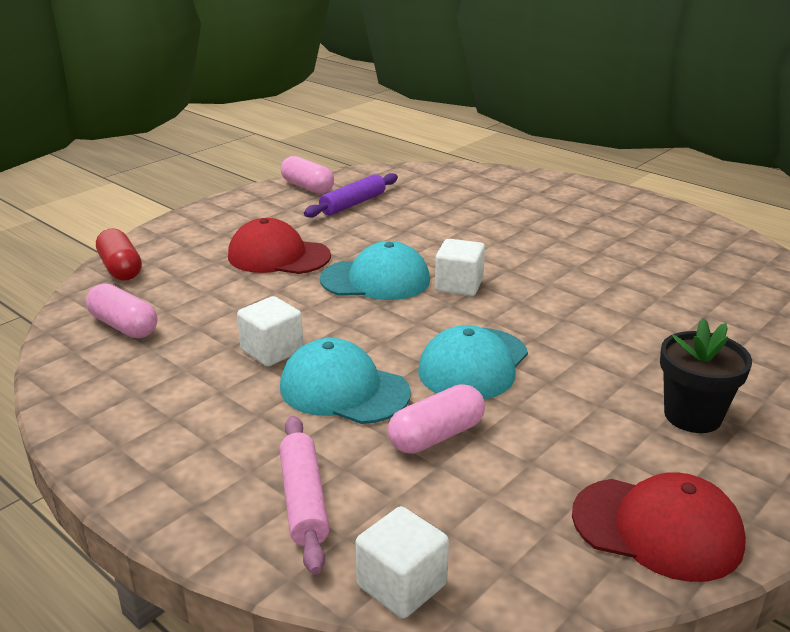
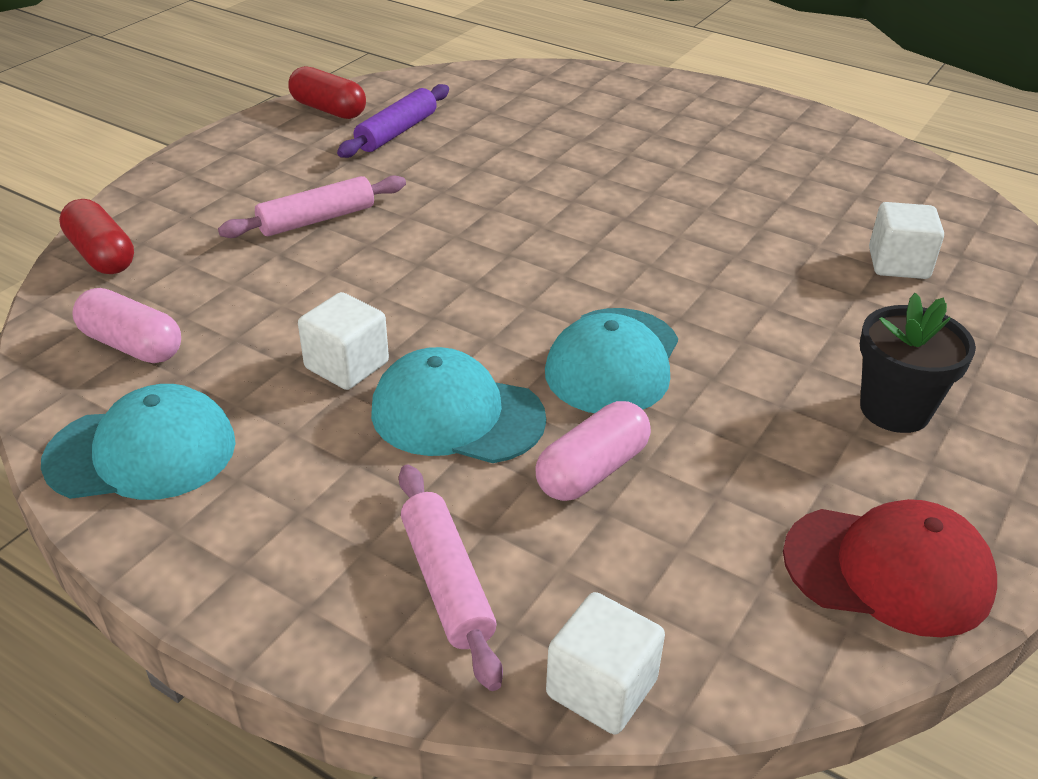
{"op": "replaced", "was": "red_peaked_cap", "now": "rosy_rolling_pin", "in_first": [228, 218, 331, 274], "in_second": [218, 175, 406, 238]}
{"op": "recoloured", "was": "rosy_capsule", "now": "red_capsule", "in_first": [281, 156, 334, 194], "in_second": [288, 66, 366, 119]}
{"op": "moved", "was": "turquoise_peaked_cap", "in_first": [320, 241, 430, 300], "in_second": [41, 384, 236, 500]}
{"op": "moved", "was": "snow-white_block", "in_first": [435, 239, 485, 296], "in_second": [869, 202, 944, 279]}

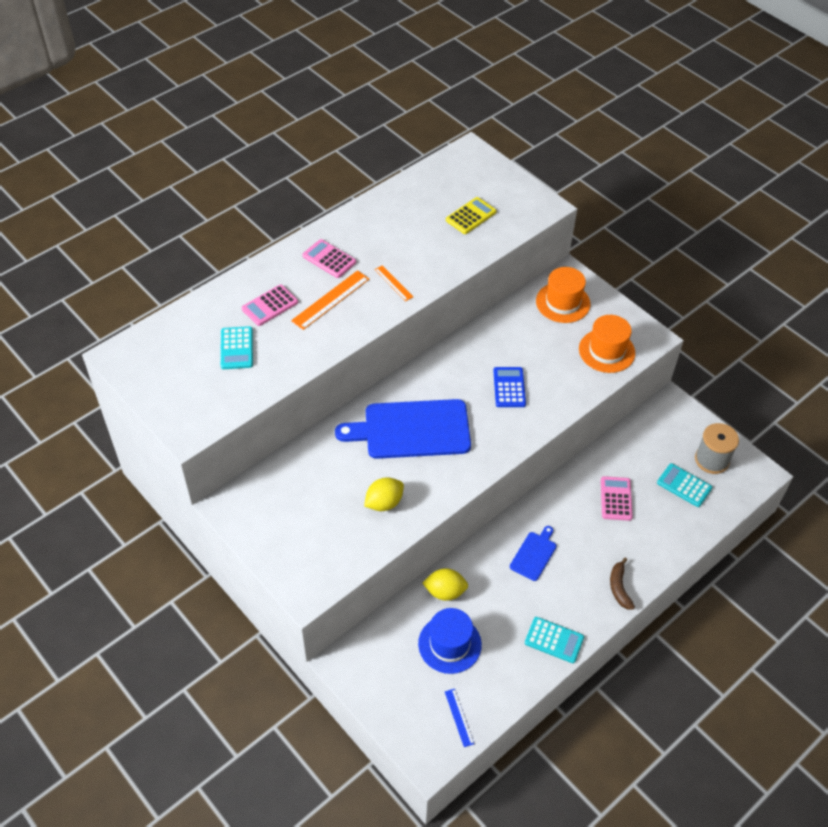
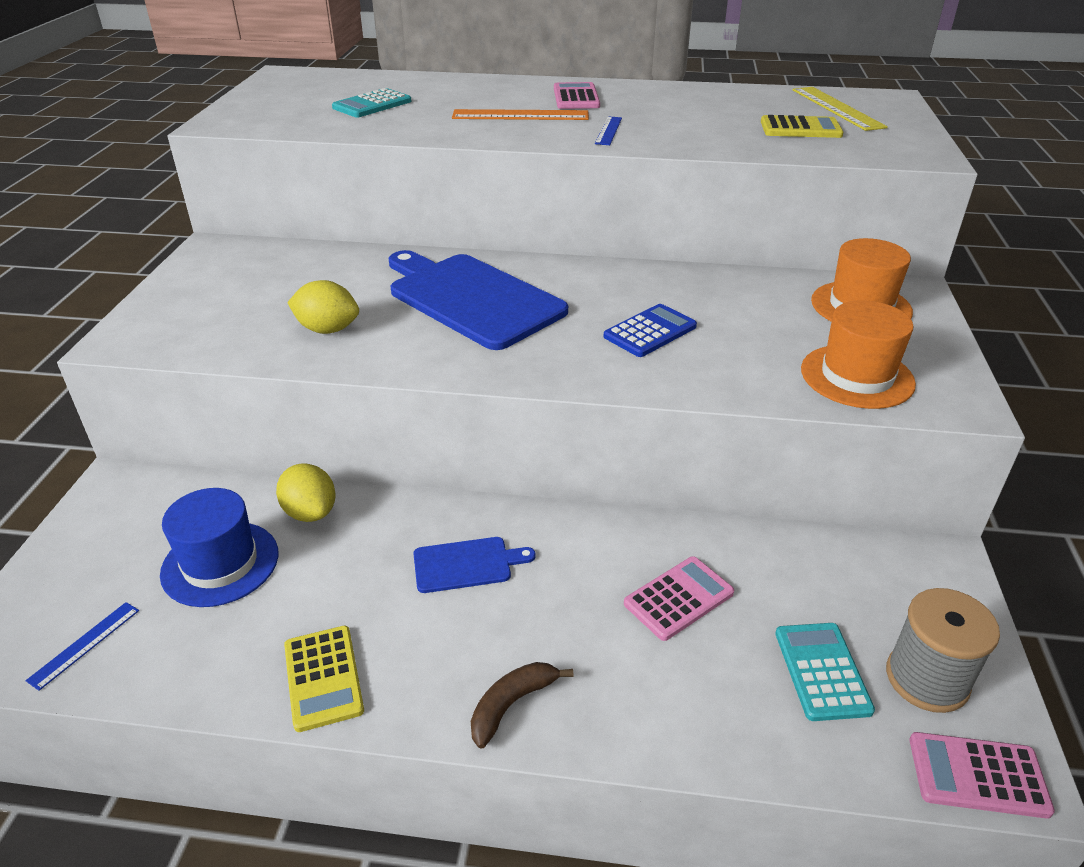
{"op": "moved", "was": "rosy_pocket_calculator", "in_first": [241, 284, 298, 326], "in_second": [910, 732, 1055, 819]}
{"op": "recoloured", "was": "bright_orange_ruler", "now": "cobalt_ruler", "in_first": [375, 265, 413, 301], "in_second": [595, 116, 622, 145]}
{"op": "recoloured", "was": "turquoise_pocket_calculator", "now": "golden_pocket_calculator", "in_first": [525, 617, 584, 663], "in_second": [284, 626, 364, 732]}
{"op": "added", "now": "golden_ruler", "in_second": [793, 87, 888, 131]}

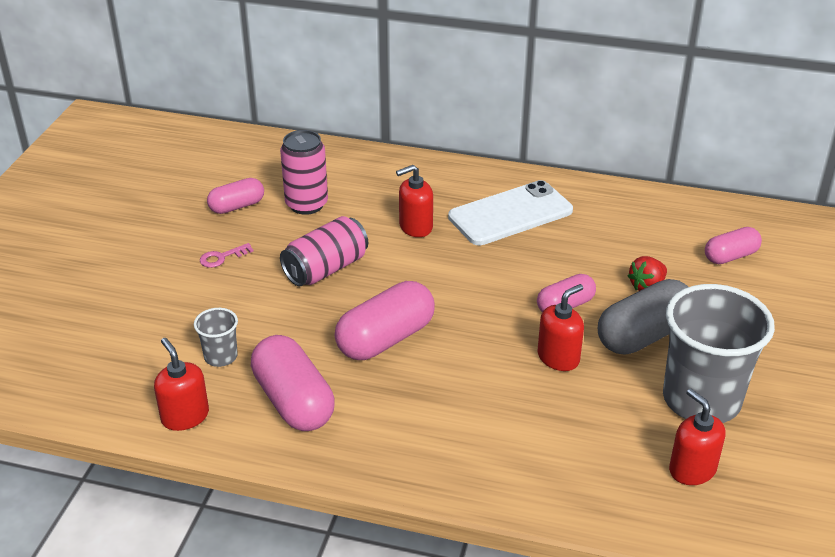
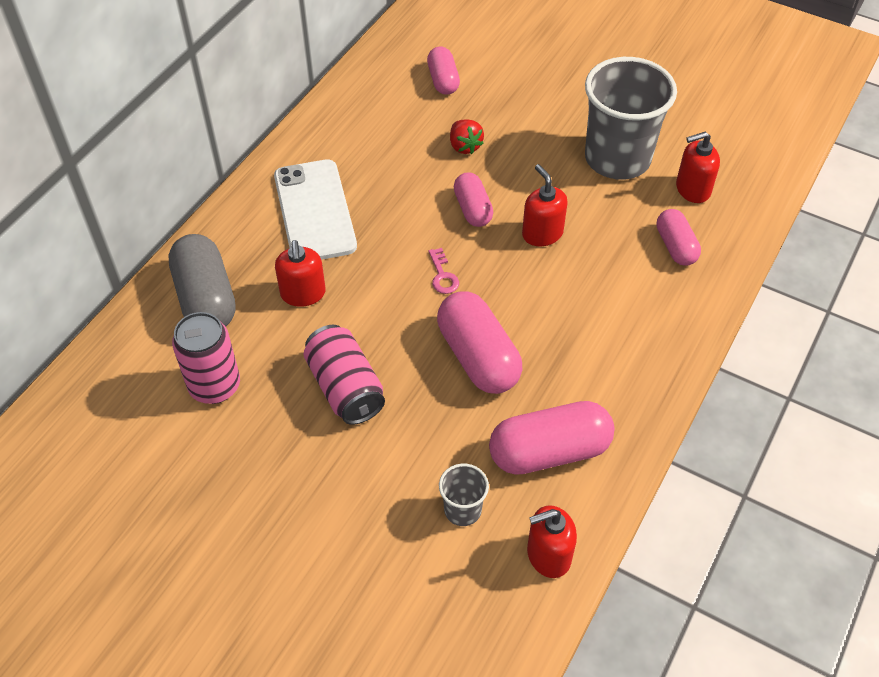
{"op": "moved", "was": "rosy_door_key", "in_first": [200, 243, 253, 268], "in_second": [429, 248, 459, 294]}
{"op": "moved", "was": "rosy_capsule", "in_first": [207, 178, 264, 214], "in_second": [657, 209, 701, 266]}
{"op": "moved", "was": "gray_capsule", "in_first": [598, 279, 688, 355], "in_second": [168, 234, 236, 327]}

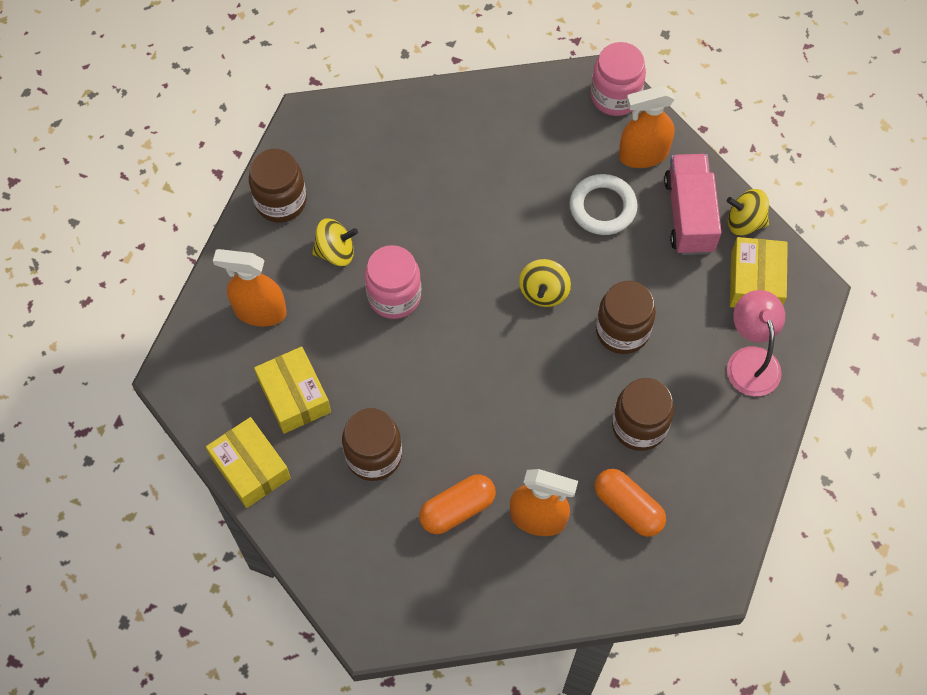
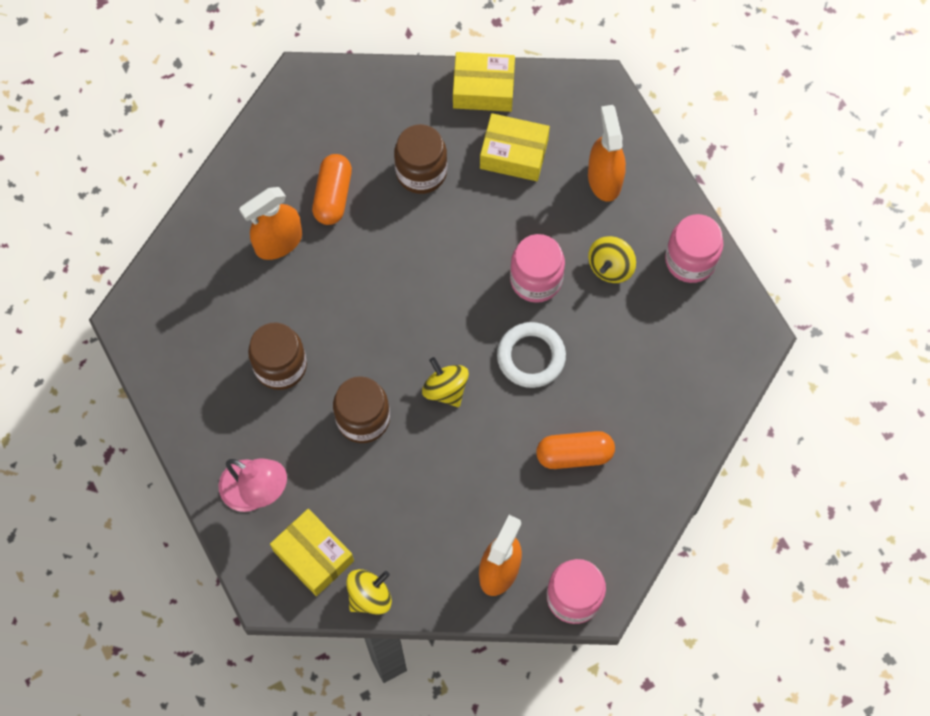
{"op": "turned", "was": "bright_orange_sprayer", "in_first": [213, 249, 287, 327], "in_second": [588, 105, 626, 202], "clockwise": -60}
{"op": "recoloured", "was": "russet_preserve_jar", "now": "rosy_preserve_jar", "in_first": [249, 149, 307, 223], "in_second": [665, 214, 723, 283]}
{"op": "moved", "was": "snow-white_ring", "in_first": [570, 174, 638, 235], "in_second": [497, 322, 566, 388]}
{"op": "moved", "was": "bright_orange_capsule", "in_first": [595, 469, 666, 537], "in_second": [536, 431, 615, 469]}
{"op": "removed", "was": "rosy_lorry", "in_first": [664, 154, 721, 255]}

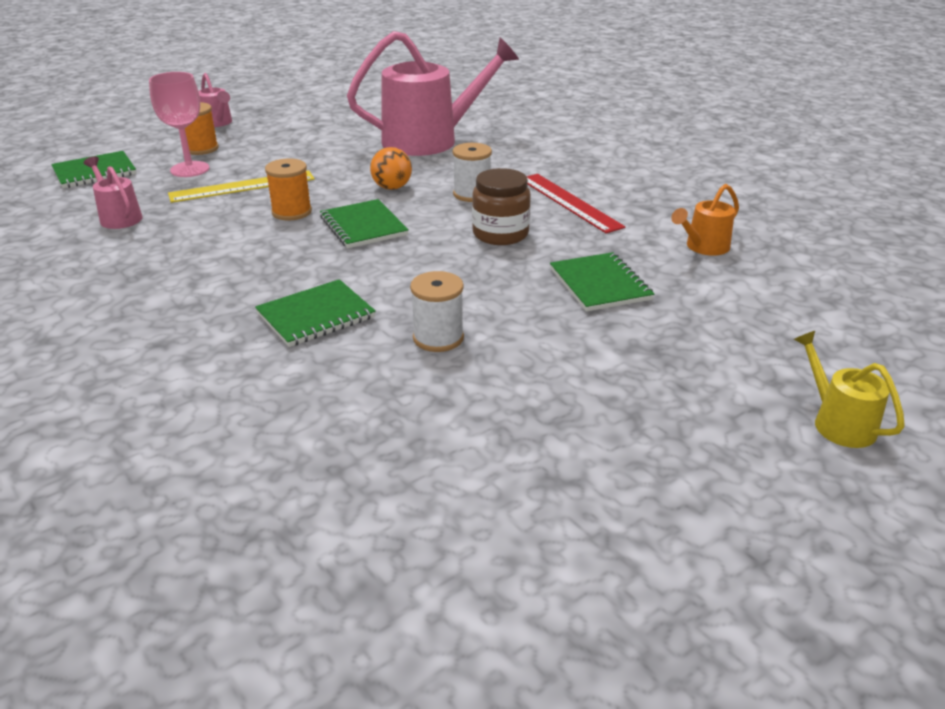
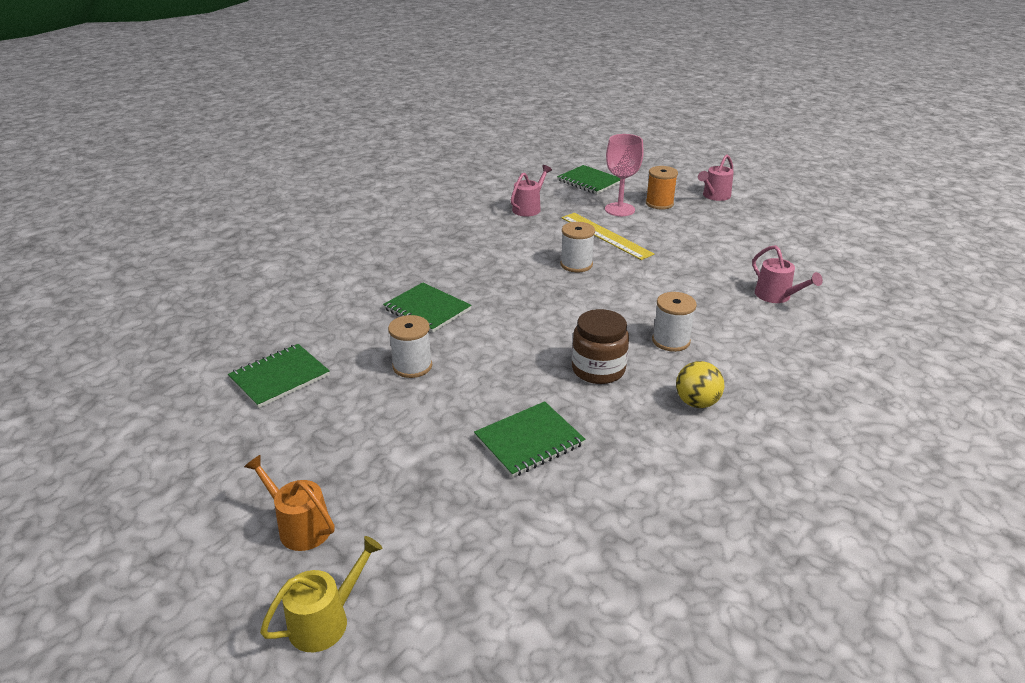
{"op": "recoloured", "was": "bright_orange_reel_of_thread", "now": "snow-white_reel_of_thread", "in_first": [265, 158, 312, 220], "in_second": [560, 222, 595, 272]}
{"op": "moved", "was": "emerald_exercise_book", "in_first": [320, 199, 409, 248], "in_second": [228, 344, 330, 408]}
{"op": "resized", "was": "rosy_watering_can", "in_first": [347, 31, 519, 156], "in_second": [752, 245, 823, 303], "ratio": 0.45}
{"op": "removed", "was": "bright_orange_play_ball", "in_first": [370, 147, 412, 190]}
{"op": "replaced", "was": "red_ruler", "now": "golden_play_ball", "in_first": [526, 174, 625, 233], "in_second": [676, 361, 724, 408]}
{"op": "moved", "was": "bright_orange_watering_can", "in_first": [671, 184, 739, 256], "in_second": [244, 455, 335, 551]}

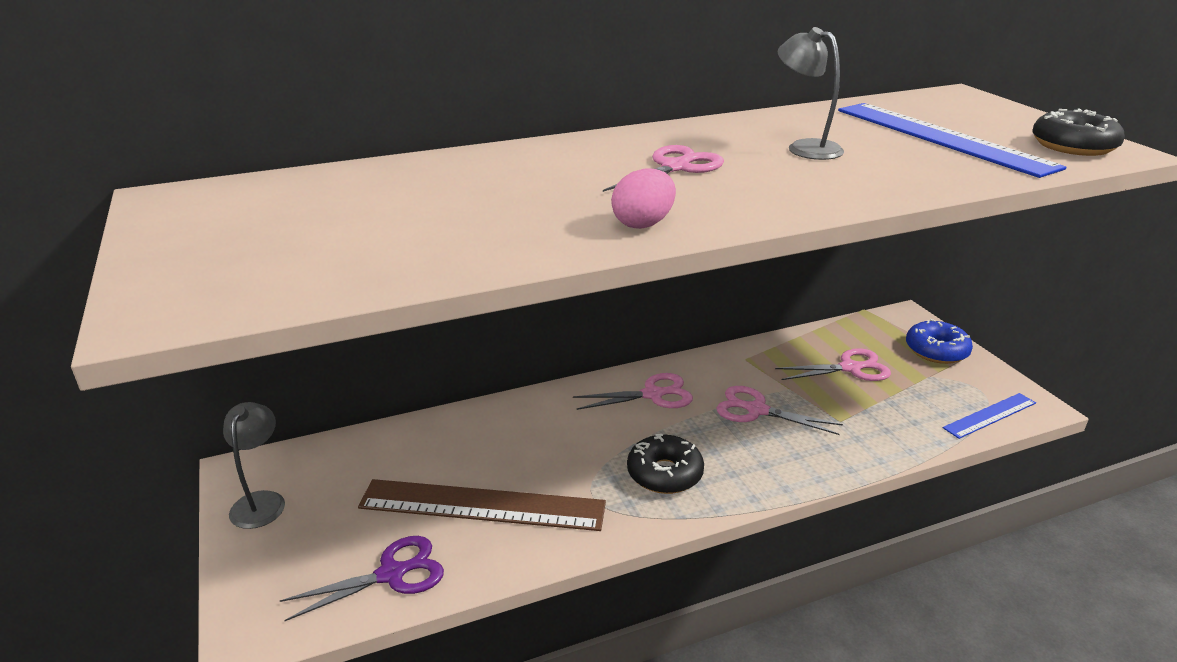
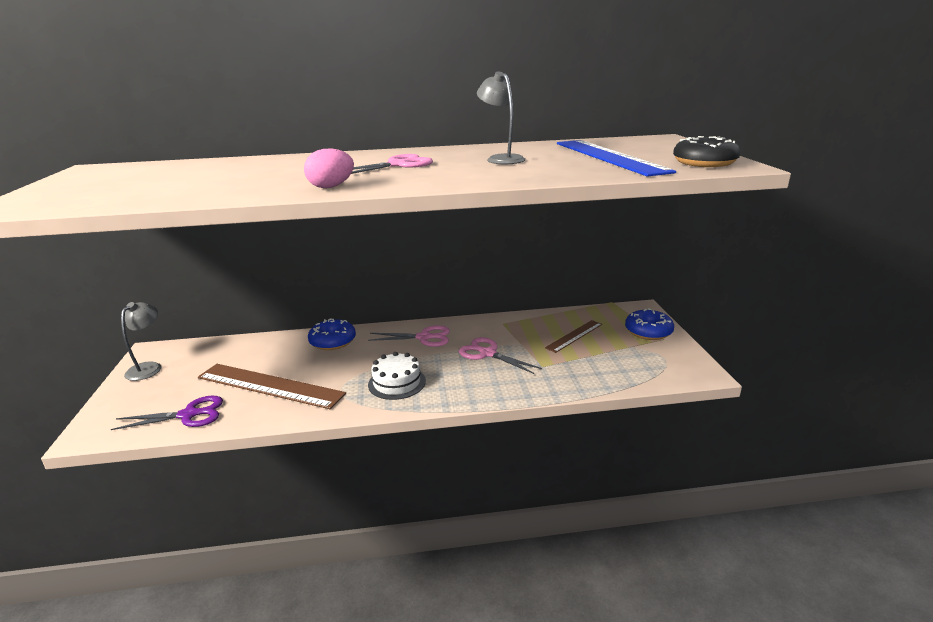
{"op": "replaced", "was": "jet-black_glazed_donut", "now": "snow-white_gateau", "in_first": [627, 434, 704, 494], "in_second": [368, 352, 426, 400]}
{"op": "replaced", "was": "rosy_scissors", "now": "russet_ruler", "in_first": [775, 348, 891, 381], "in_second": [545, 320, 602, 353]}
{"op": "removed", "was": "cobalt_ruler", "in_first": [943, 393, 1036, 439]}
{"op": "added", "now": "cobalt_glazed_donut", "in_second": [308, 318, 356, 350]}

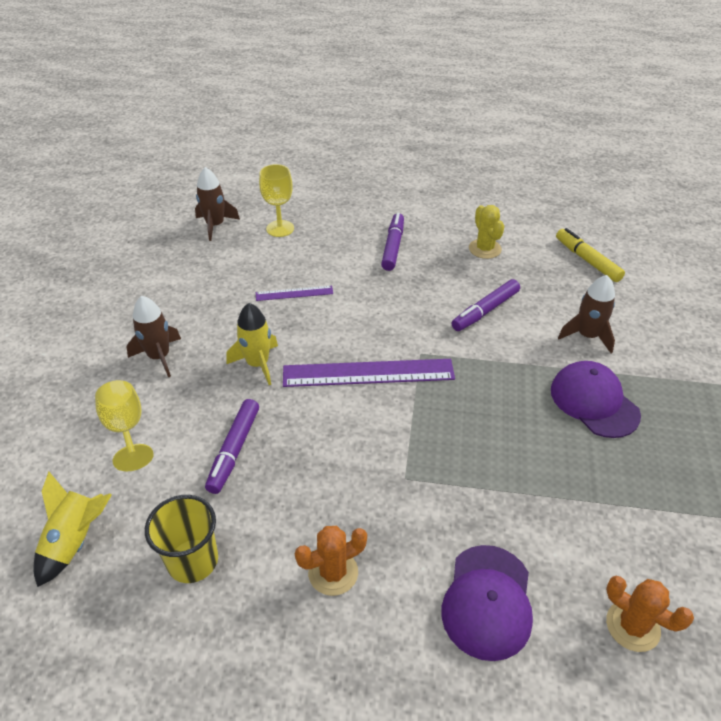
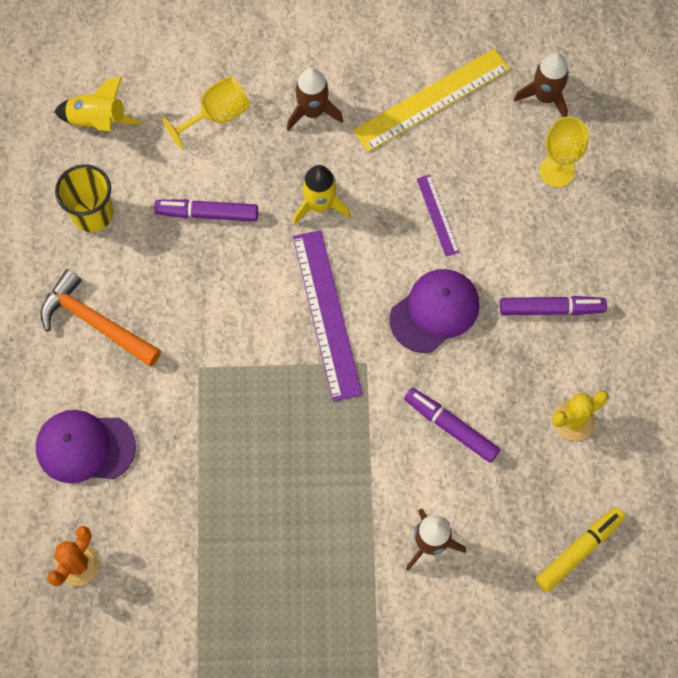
{"op": "replaced", "was": "bright_orange_prickly_plant", "now": "bright_orange_carpenter's_hammer", "in_first": [295, 526, 367, 596], "in_second": [41, 269, 161, 367]}
{"op": "moved", "was": "violet_peaked_cap", "in_first": [551, 361, 641, 438], "in_second": [390, 269, 480, 353]}
{"op": "added", "now": "golden_ruler", "in_second": [353, 48, 510, 152]}

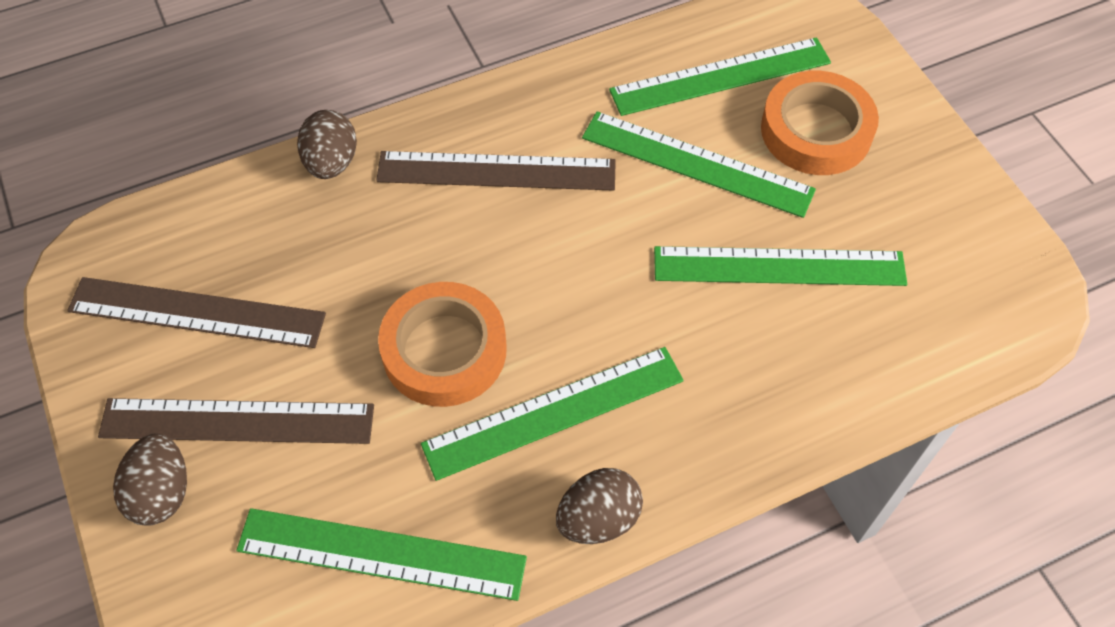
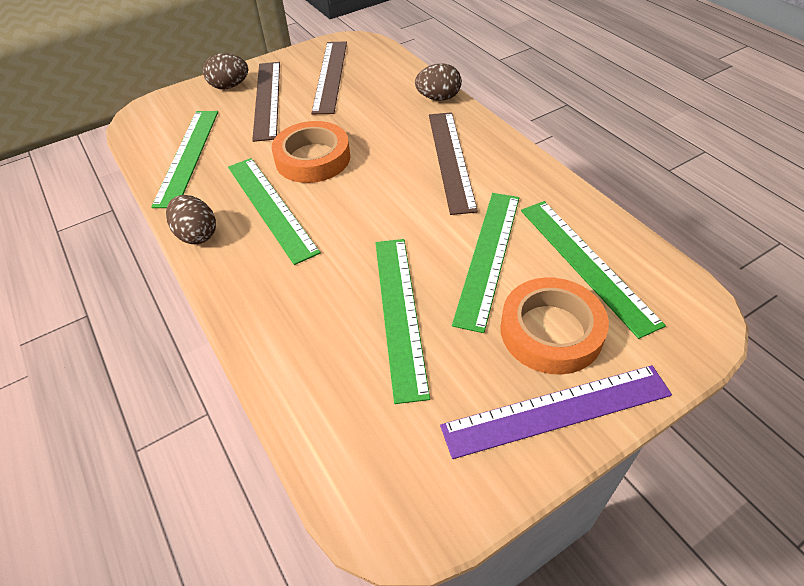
{"op": "added", "now": "violet_ruler", "in_second": [440, 365, 672, 459]}

